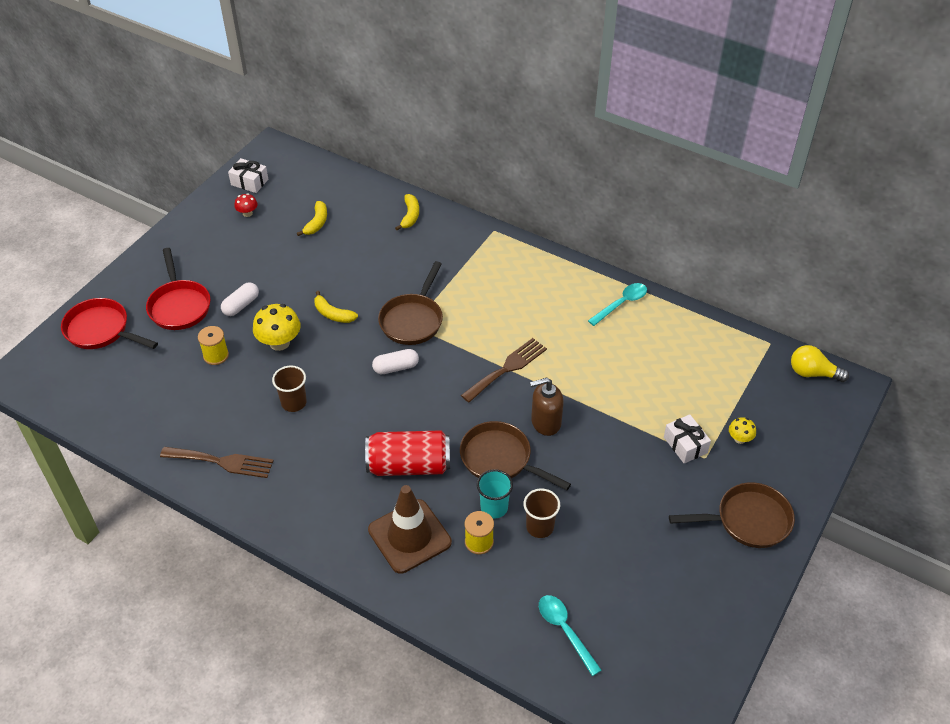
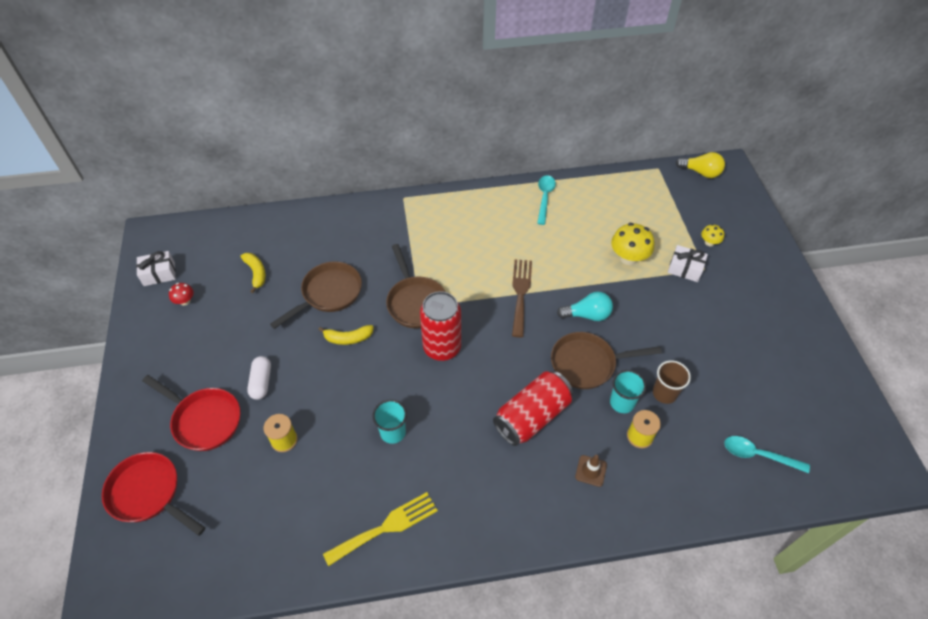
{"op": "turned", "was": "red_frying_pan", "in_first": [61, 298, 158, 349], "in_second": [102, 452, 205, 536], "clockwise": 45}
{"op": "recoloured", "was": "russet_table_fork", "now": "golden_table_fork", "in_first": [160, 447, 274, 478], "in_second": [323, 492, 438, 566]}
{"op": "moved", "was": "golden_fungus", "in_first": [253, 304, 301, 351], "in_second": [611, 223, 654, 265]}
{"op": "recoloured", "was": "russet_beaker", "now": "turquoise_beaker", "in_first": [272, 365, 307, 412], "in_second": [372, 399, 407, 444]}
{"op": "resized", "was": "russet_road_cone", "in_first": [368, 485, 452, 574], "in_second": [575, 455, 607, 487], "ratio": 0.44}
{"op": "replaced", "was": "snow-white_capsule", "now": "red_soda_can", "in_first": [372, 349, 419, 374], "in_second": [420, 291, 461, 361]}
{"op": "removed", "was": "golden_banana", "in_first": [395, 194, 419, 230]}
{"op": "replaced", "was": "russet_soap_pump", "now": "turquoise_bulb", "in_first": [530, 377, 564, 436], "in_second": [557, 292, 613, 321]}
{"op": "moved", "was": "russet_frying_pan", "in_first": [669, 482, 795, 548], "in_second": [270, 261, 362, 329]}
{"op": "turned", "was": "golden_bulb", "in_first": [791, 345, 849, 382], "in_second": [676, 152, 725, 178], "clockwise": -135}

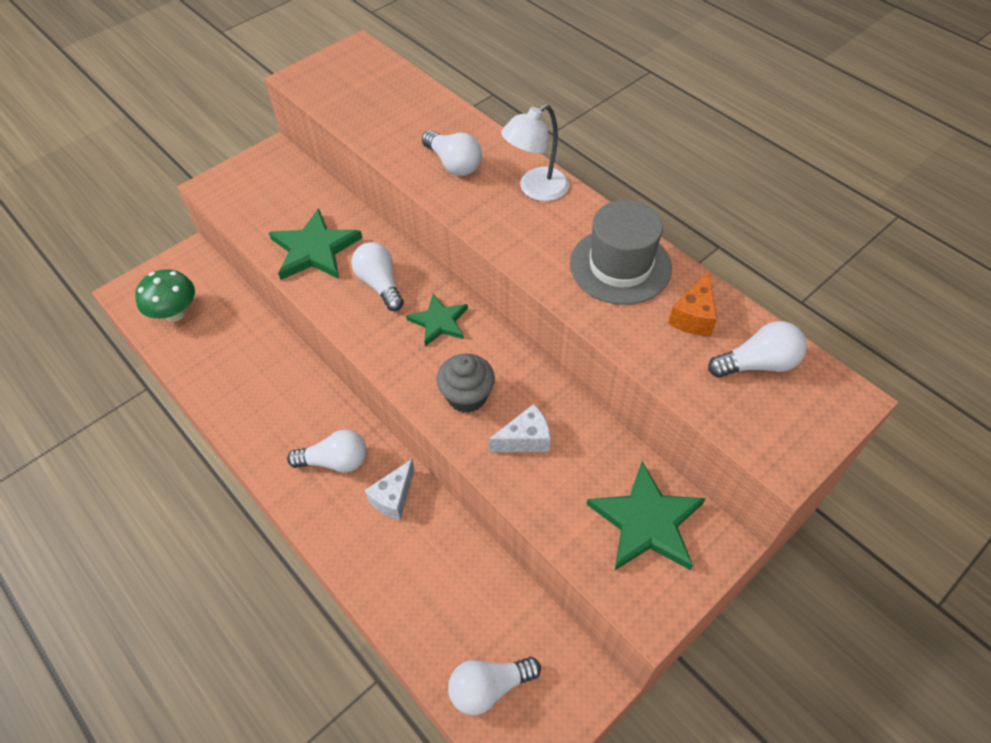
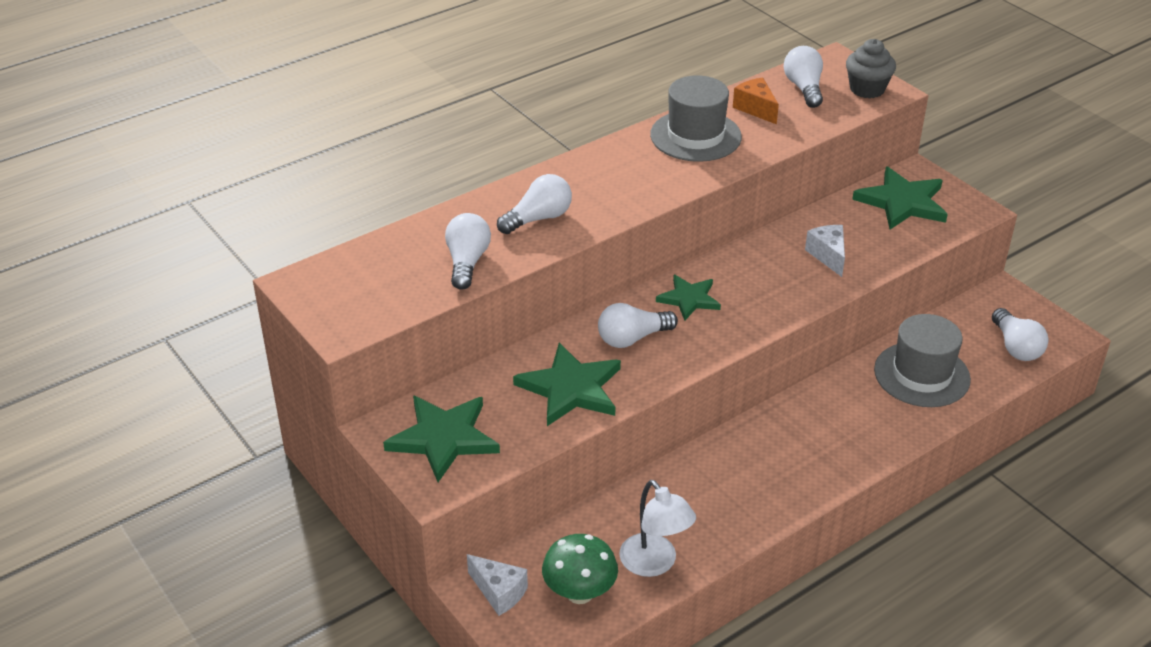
{"op": "moved", "was": "snow-white_bulb", "in_first": [287, 429, 367, 473], "in_second": [445, 213, 491, 290]}
{"op": "moved", "was": "snow-white_piece_of_cheese", "in_first": [365, 459, 415, 520], "in_second": [467, 554, 528, 616]}
{"op": "moved", "was": "gray_muffin", "in_first": [437, 353, 495, 413], "in_second": [846, 39, 896, 99]}
{"op": "moved", "was": "snow-white_desk_lamp", "in_first": [501, 104, 569, 201], "in_second": [619, 480, 696, 577]}
{"op": "turned", "was": "bright_orange_piece_of_cheese", "in_first": [668, 271, 717, 336], "in_second": [733, 78, 779, 124], "clockwise": -150}
{"op": "added", "now": "emerald_star", "in_second": [383, 395, 500, 482]}
{"op": "added", "now": "gray_hat", "in_second": [874, 314, 971, 407]}

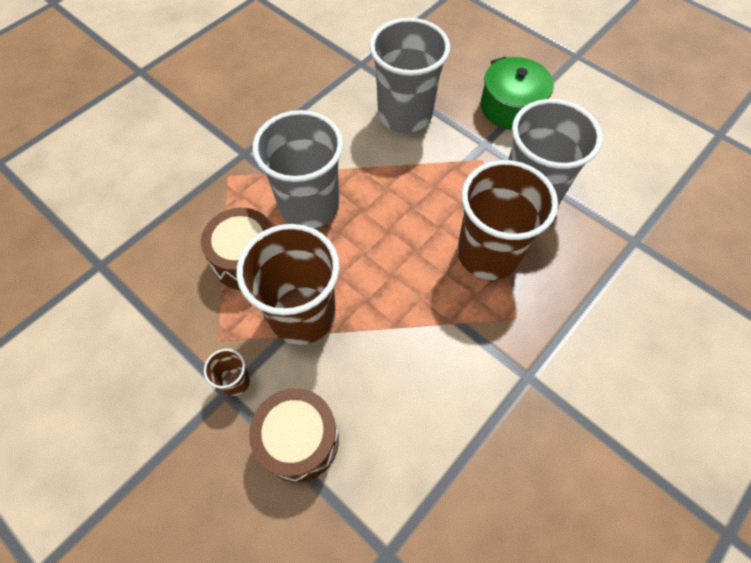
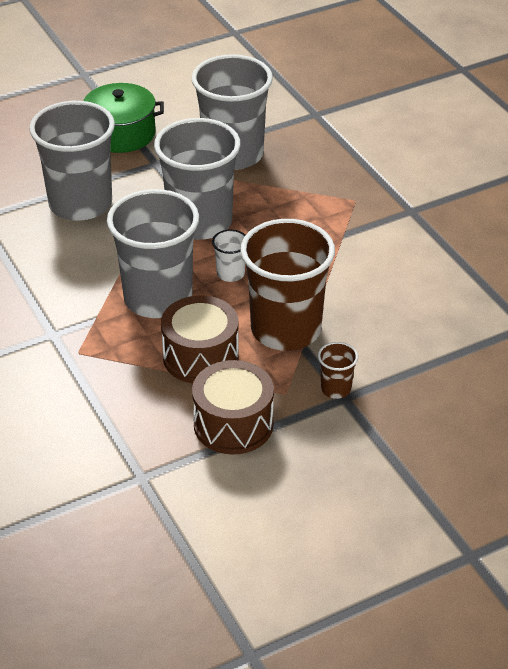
{"op": "moved", "was": "russet_drum", "in_first": [249, 388, 339, 482], "in_second": [192, 360, 274, 455]}
{"op": "removed", "was": "russet_beaker", "in_first": [457, 160, 558, 280]}
{"op": "added", "now": "gray_beaker", "in_second": [154, 118, 241, 240]}
{"op": "added", "now": "snow-white_beaker", "in_second": [212, 230, 246, 282]}

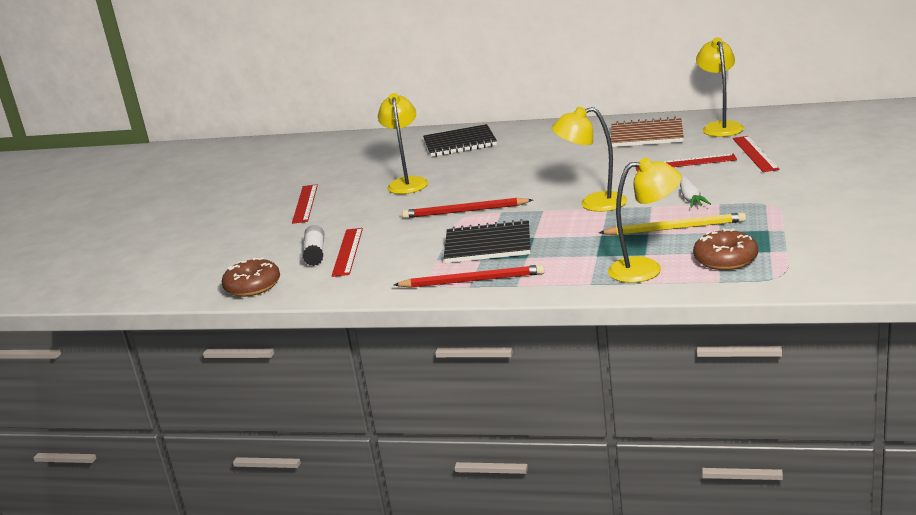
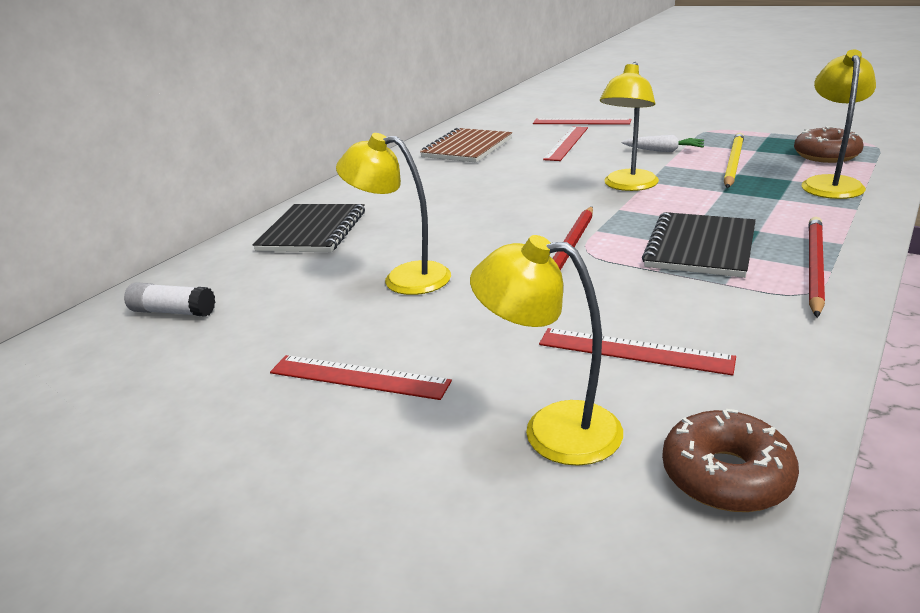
{"op": "moved", "was": "snow-white_glue_stick", "in_first": [303, 225, 324, 266], "in_second": [124, 282, 215, 317]}
{"op": "moved", "was": "golden_desk_lamp", "in_first": [696, 37, 744, 137], "in_second": [470, 235, 623, 466]}

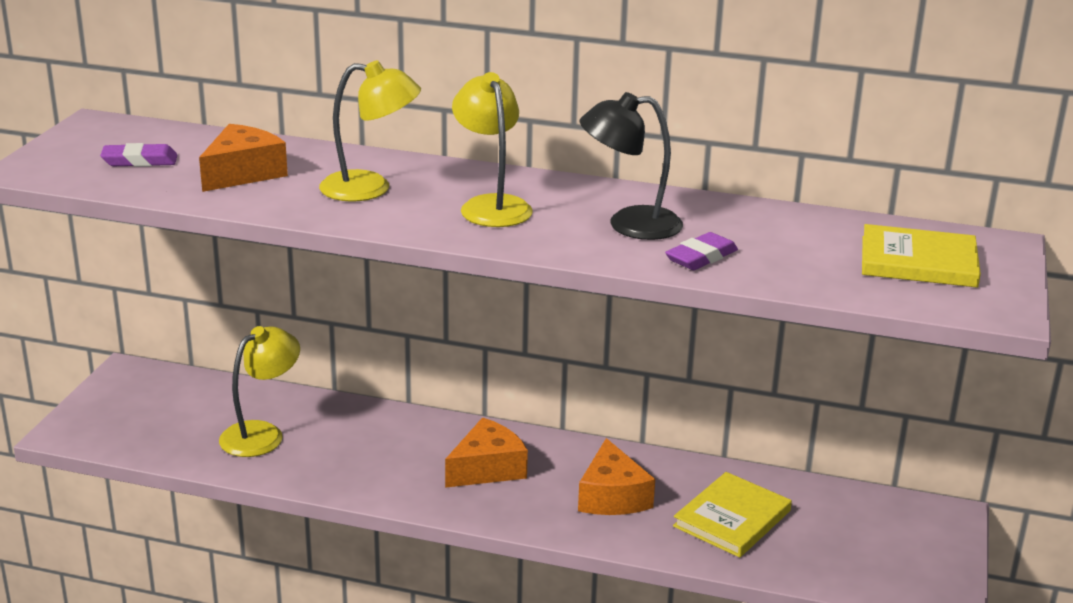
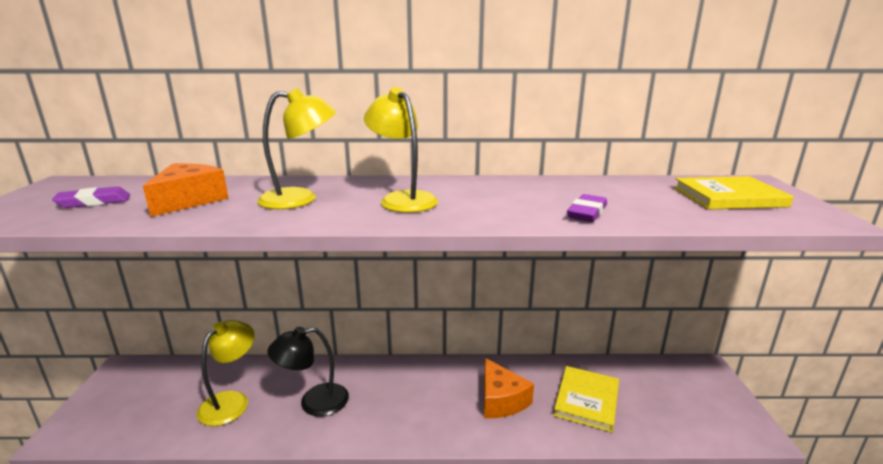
{"op": "removed", "was": "bright_orange_piece_of_cheese", "in_first": [445, 418, 528, 488]}
{"op": "moved", "was": "jet-black_desk_lamp", "in_first": [580, 92, 683, 240], "in_second": [267, 327, 349, 417]}

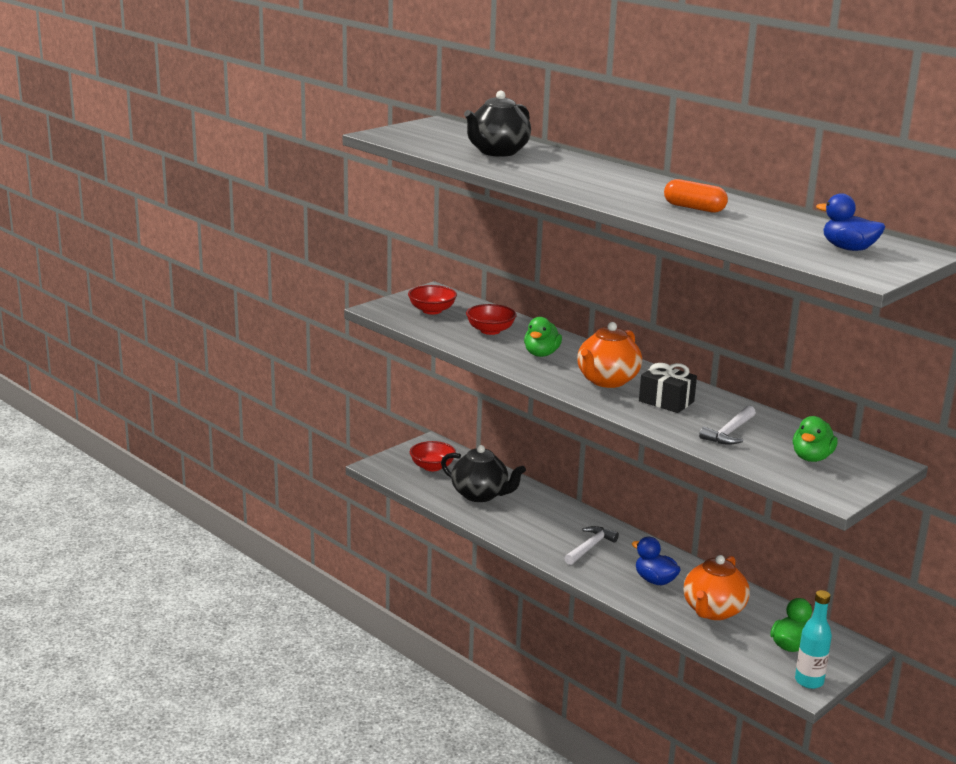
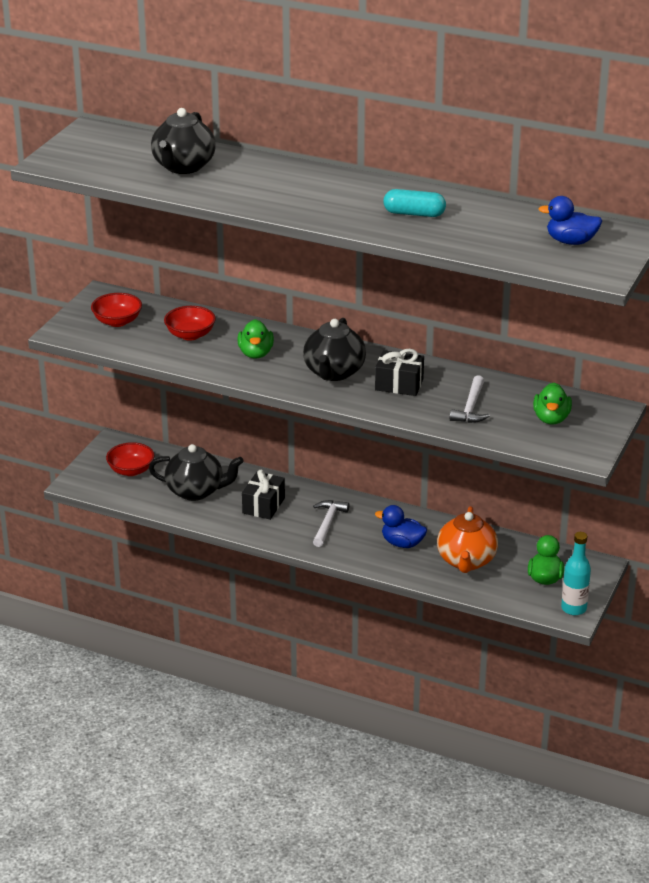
{"op": "recoloured", "was": "bright_orange_teapot", "now": "jet-black_teapot", "in_first": [577, 322, 642, 388], "in_second": [303, 318, 366, 381]}
{"op": "recoloured", "was": "bright_orange_capsule", "now": "turquoise_capsule", "in_first": [664, 179, 728, 213], "in_second": [383, 189, 446, 217]}
{"op": "added", "now": "jet-black_wrapped_gift", "in_second": [242, 470, 285, 520]}

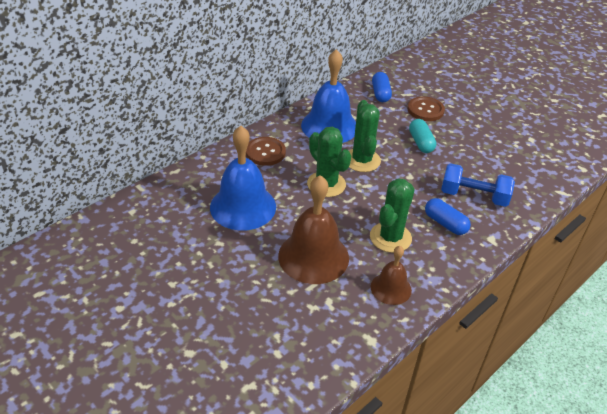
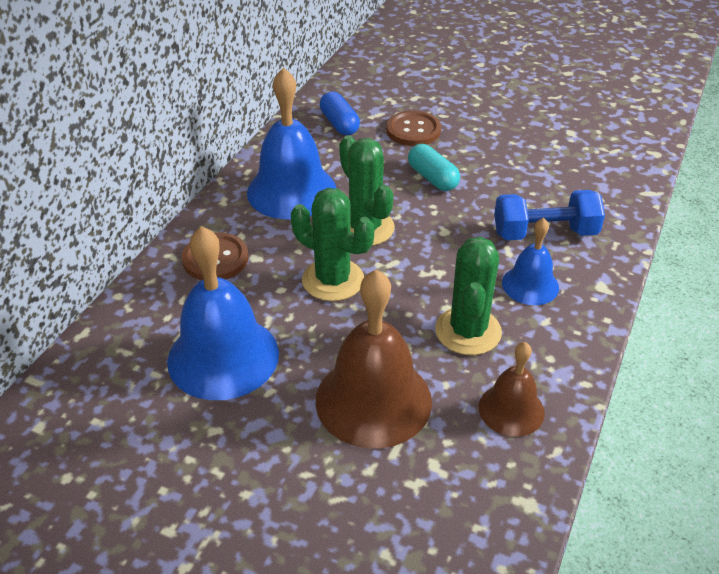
{"op": "replaced", "was": "cobalt_capsule", "now": "cobalt_hand_bell", "in_first": [425, 198, 471, 235], "in_second": [502, 218, 559, 305]}

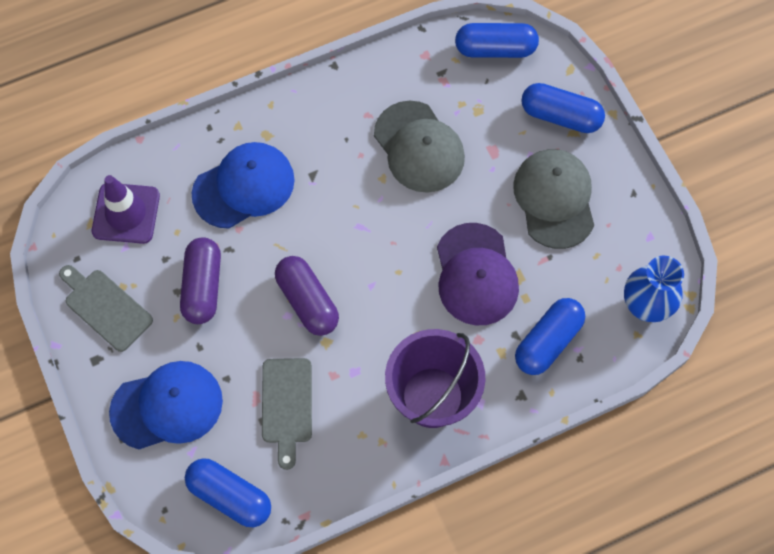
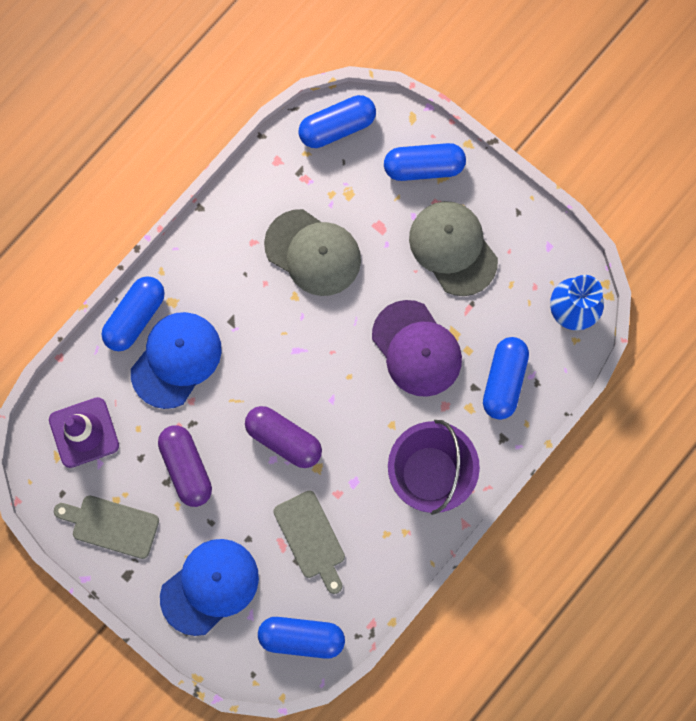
{"op": "added", "now": "cobalt_capsule", "in_second": [102, 276, 165, 351]}

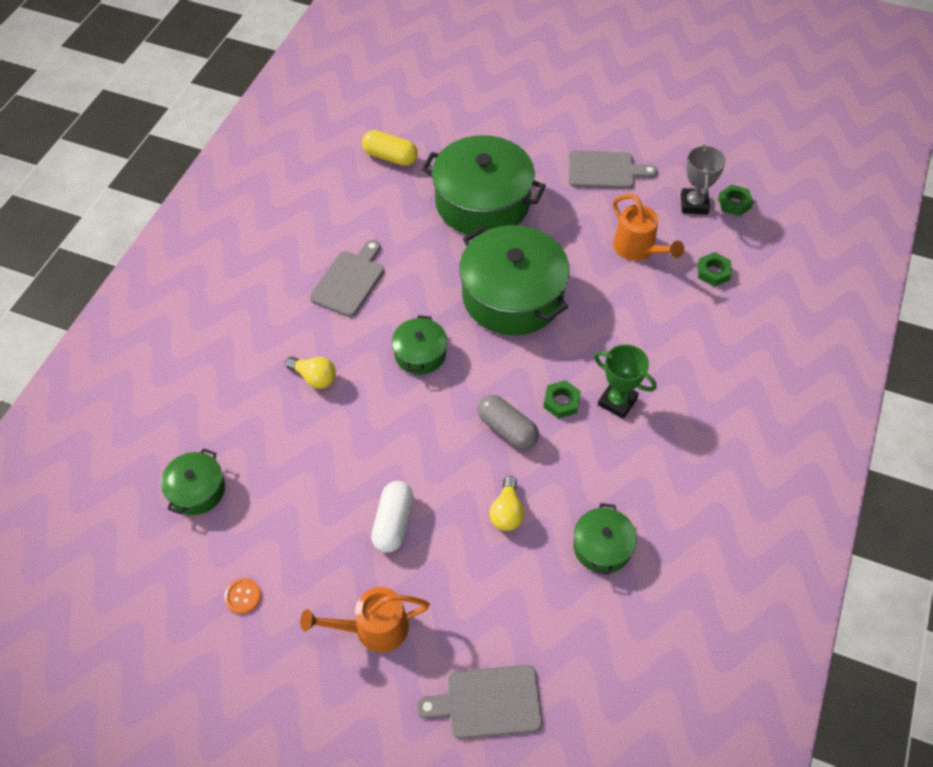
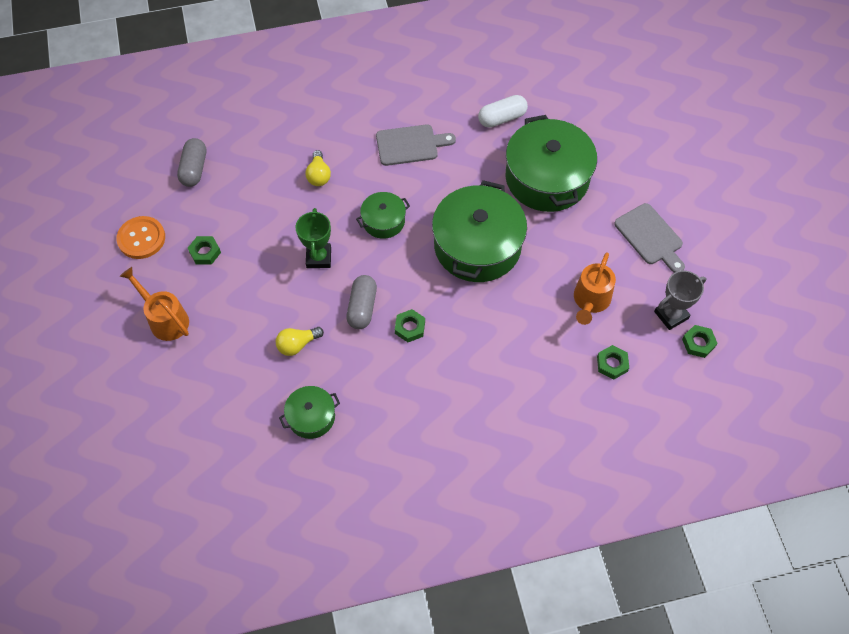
{"op": "replaced", "was": "emerald_cooking_pot", "now": "gray_capsule", "in_first": [161, 448, 225, 515], "in_second": [177, 138, 206, 187]}
{"op": "resized", "was": "bright_orange_button", "in_first": [224, 578, 261, 614], "in_second": [117, 216, 165, 259], "ratio": 1.84}
{"op": "removed", "was": "golden_capsule", "in_first": [362, 130, 418, 166]}
{"op": "moved", "was": "snow-white_capsule", "in_first": [371, 481, 413, 552], "in_second": [478, 95, 528, 128]}
{"op": "removed", "was": "gray_bread_board", "in_first": [416, 665, 542, 739]}
{"op": "moved", "was": "emerald_trophy", "in_first": [594, 344, 657, 419], "in_second": [296, 208, 331, 268]}
{"op": "added", "now": "emerald_nut", "in_second": [188, 236, 221, 264]}

